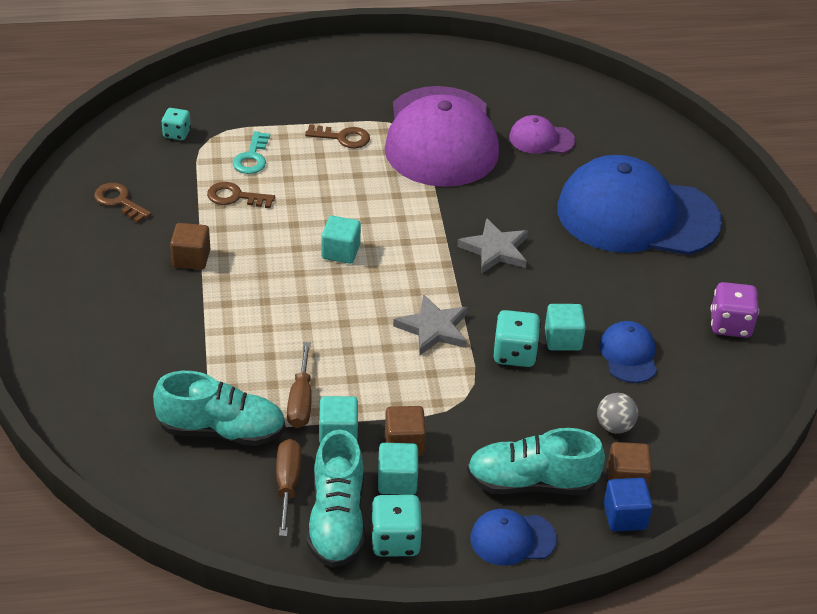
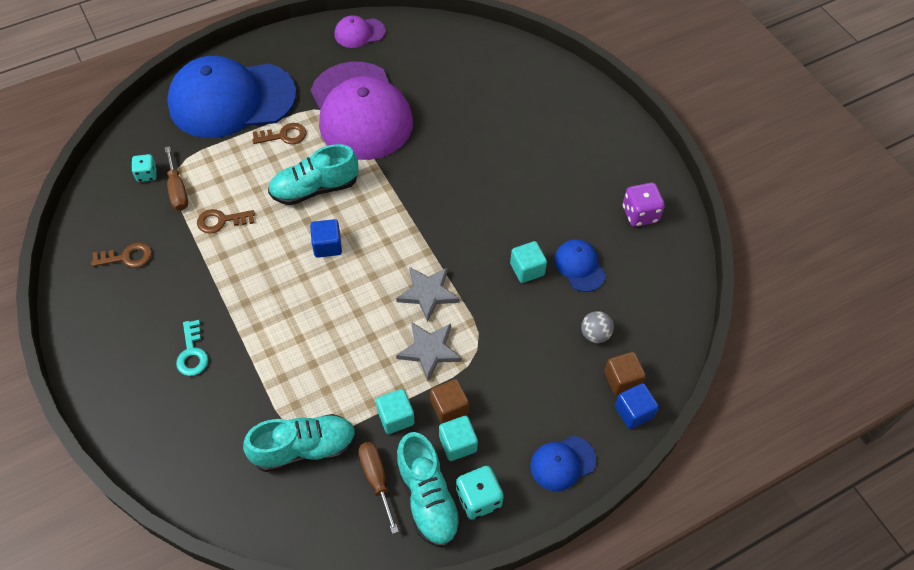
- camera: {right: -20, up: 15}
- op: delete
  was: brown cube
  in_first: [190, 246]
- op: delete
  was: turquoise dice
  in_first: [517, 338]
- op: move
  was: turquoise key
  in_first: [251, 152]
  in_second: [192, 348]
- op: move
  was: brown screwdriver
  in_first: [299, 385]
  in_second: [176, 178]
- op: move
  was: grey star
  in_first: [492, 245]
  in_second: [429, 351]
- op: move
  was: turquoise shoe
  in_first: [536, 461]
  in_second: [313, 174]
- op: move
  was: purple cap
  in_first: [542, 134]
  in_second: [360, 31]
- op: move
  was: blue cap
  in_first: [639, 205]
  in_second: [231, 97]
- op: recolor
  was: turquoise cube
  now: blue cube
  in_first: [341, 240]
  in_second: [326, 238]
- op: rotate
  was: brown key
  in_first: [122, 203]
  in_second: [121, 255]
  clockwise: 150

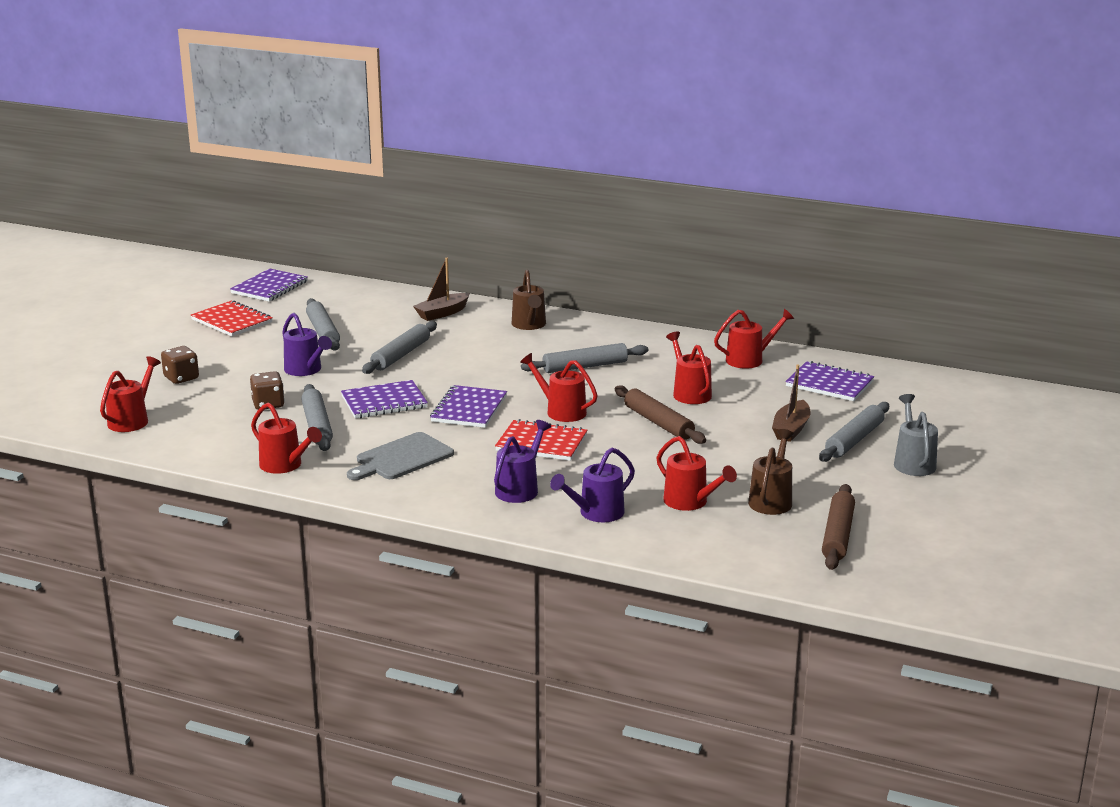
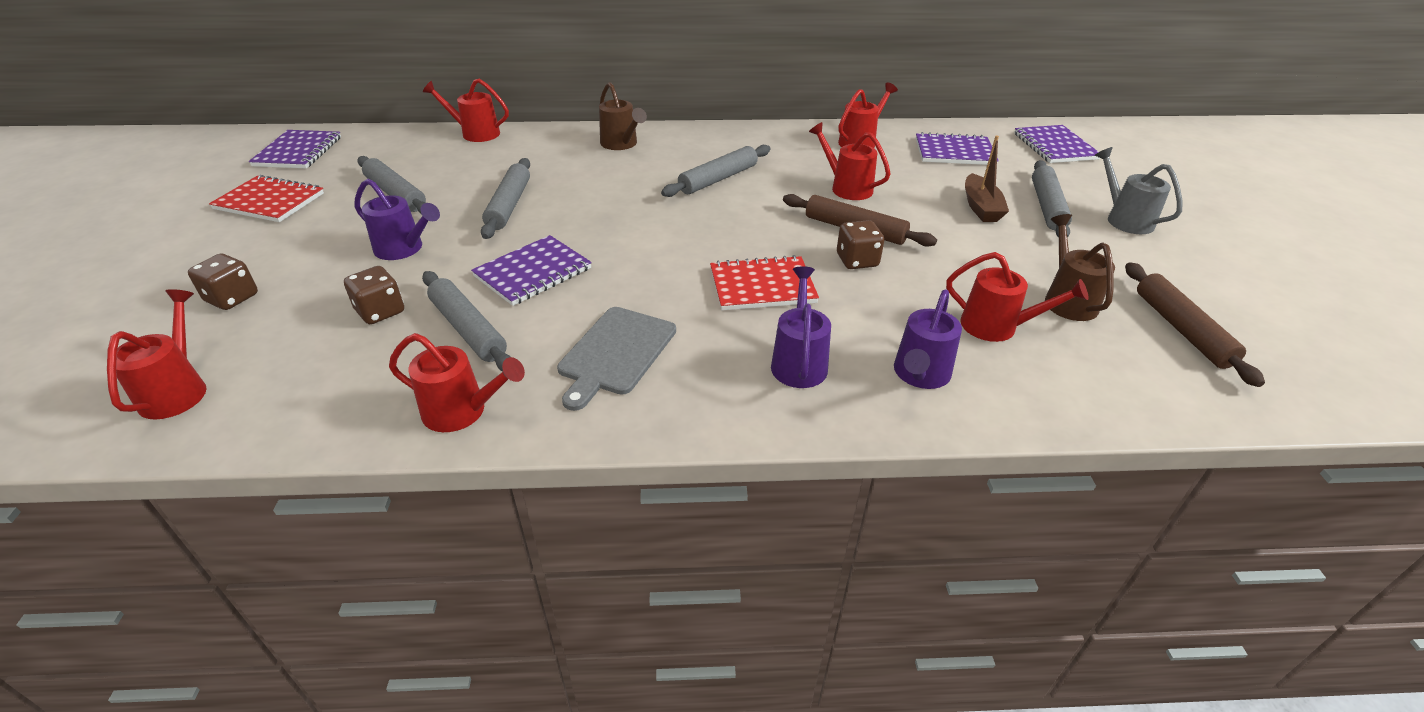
- camera: {right: -25, up: 15}
- op: delete
  was: brown boat
  in_first: [441, 289]
- op: insert
  now: brown dice
  in_second: [860, 244]
- op: move
  was: purple notebook
  in_first: [468, 406]
  in_second: [1057, 144]
- op: move
  was: red watering can
  in_first: [559, 387]
  in_second: [466, 110]

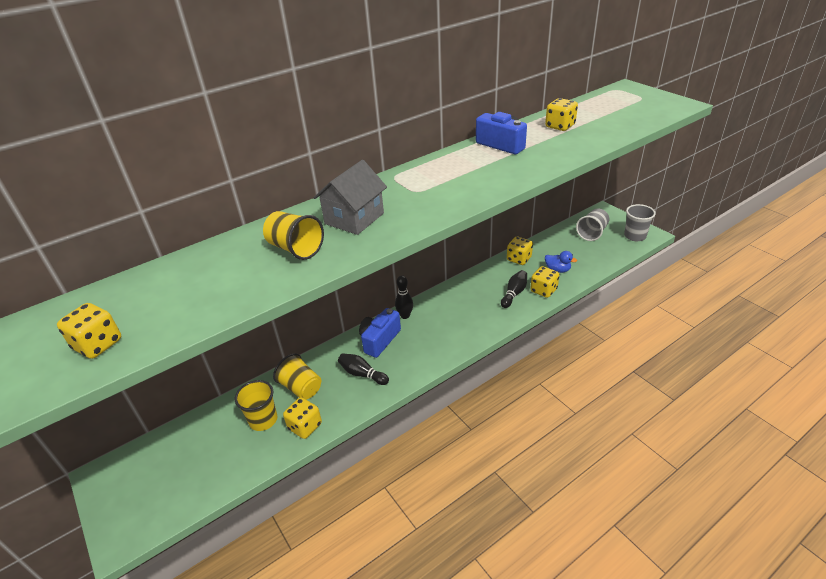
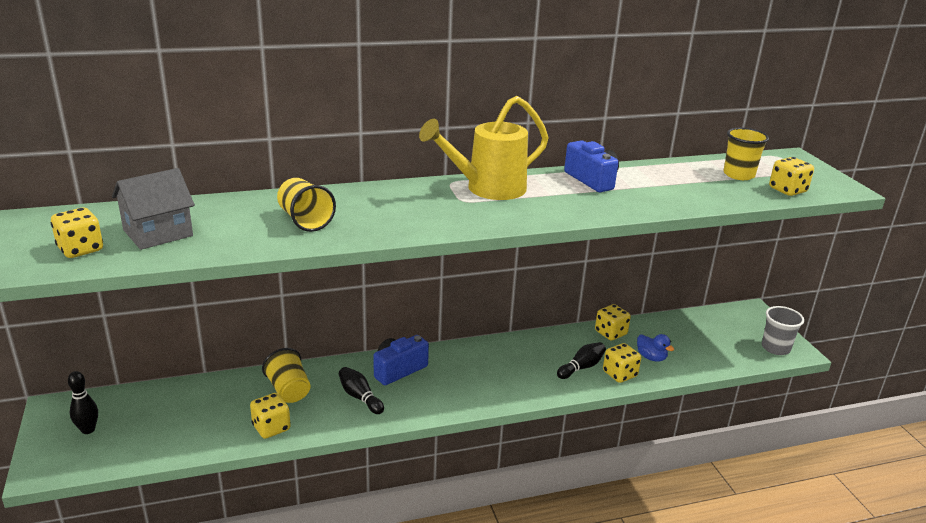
- camera: {right: 15, up: -10}
- op: delete
  was: grey cup
  in_first: [592, 225]
- op: insert
  now: yellow watering can
  in_second: [484, 148]
- op: move
  was: yellow cup
  in_first: [256, 405]
  in_second: [746, 154]
- op: move
  was: grey house
  in_first: [350, 197]
  in_second: [153, 209]
- op: move
  was: black bowling pin
  in_first: [404, 297]
  in_second: [83, 402]
- op: move
  was: yellow dice
  in_first: [561, 114]
  in_second: [791, 176]

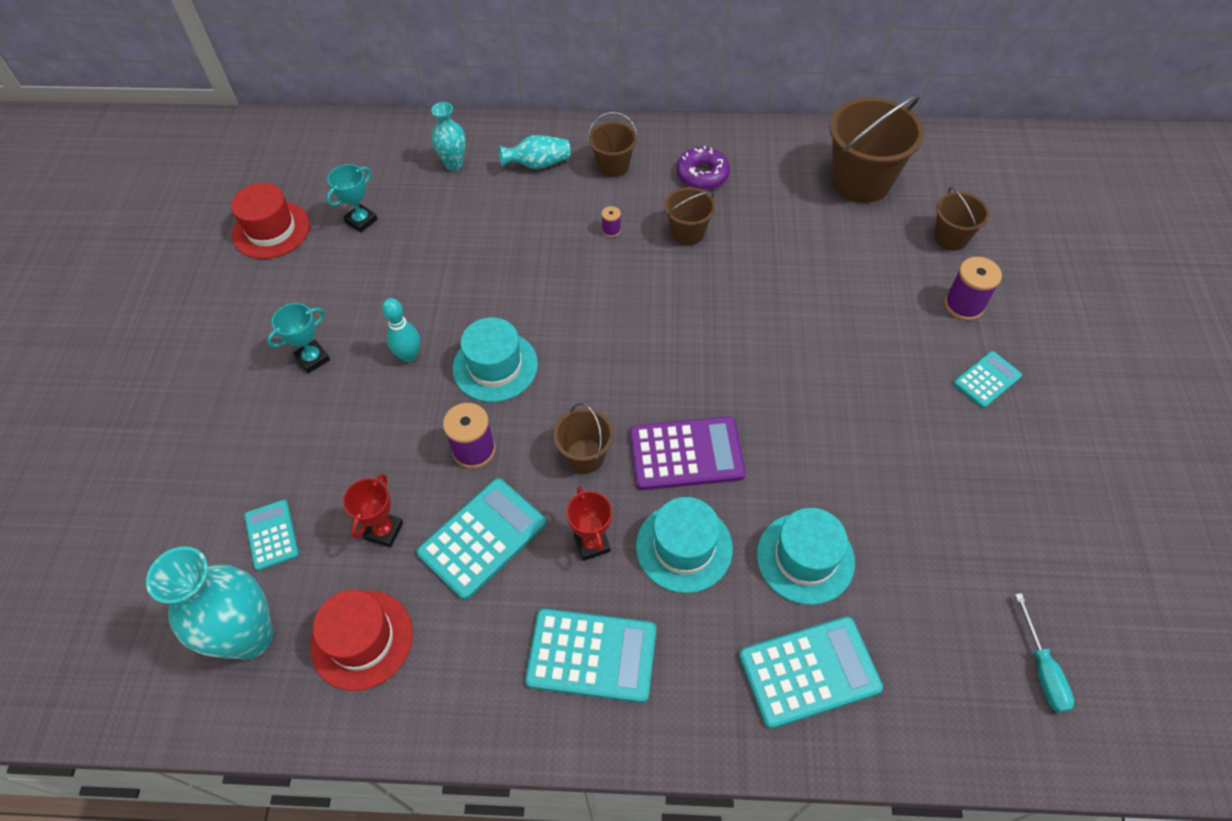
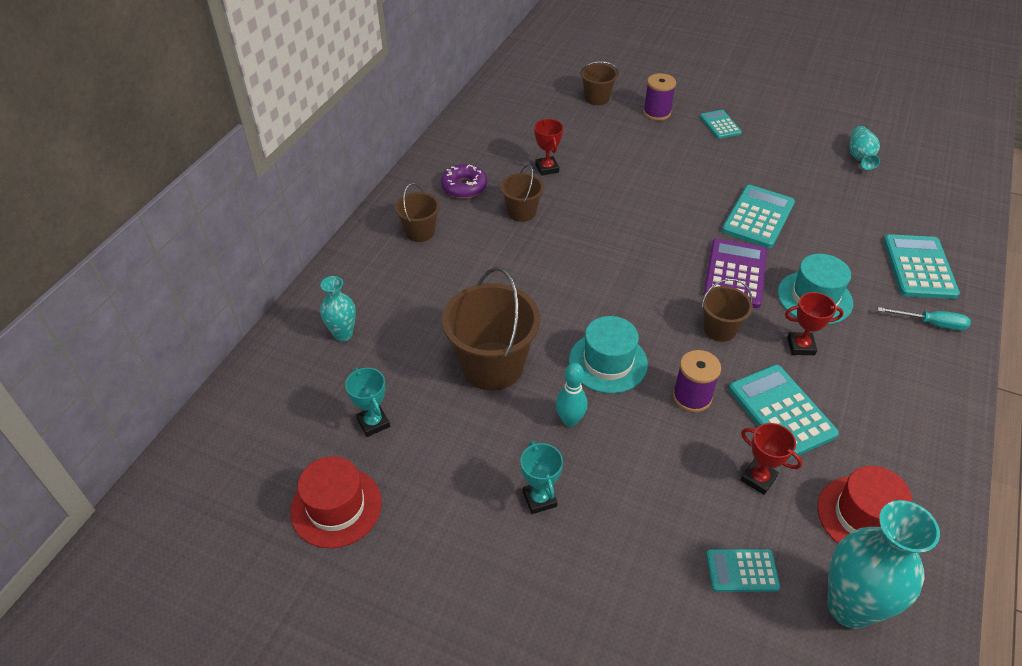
- camera: {right: -70, up: -10}
- op: delete
  was: purple spool
  in_first: [611, 221]
- op: delete
  was: turquoise hat
  in_first: [806, 556]
- op: insert
  now: red trophy
  in_second: [548, 147]
- op: move
  was: turquoise vase
  in_first: [535, 152]
  in_second: [864, 148]
- op: move
  was: turquoise calculator
  in_first: [590, 655]
  in_second: [758, 216]
- op: move
  was: brown bucket
  in_first: [876, 149]
  in_second: [491, 329]
- op: move
  was: turquoise screwdriver
  in_first: [1044, 653]
  in_second: [924, 319]

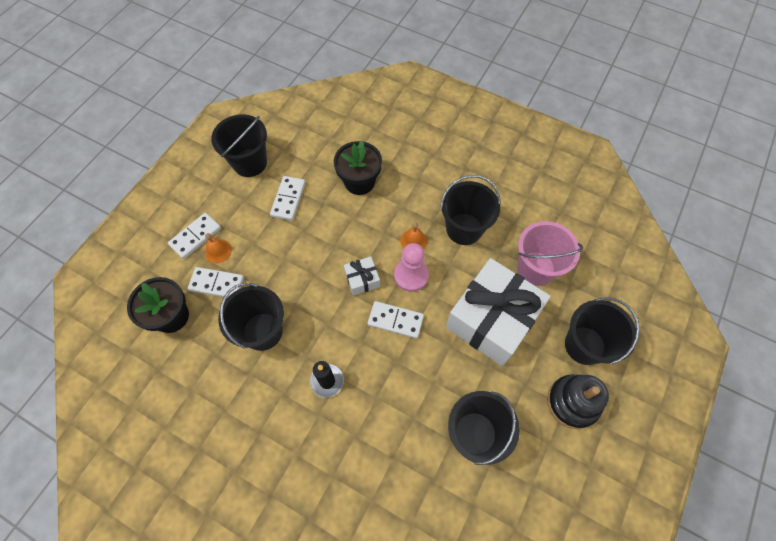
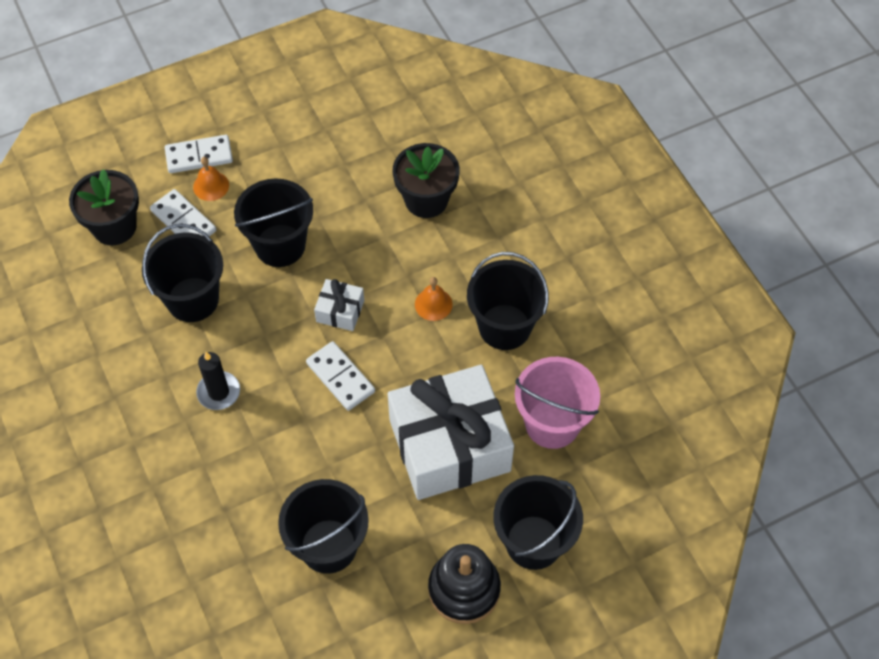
- camera: {right: 35, up: -5}
- op: delete
  was: white domino
  in_first: [287, 198]
- op: delete
  was: pink pawn
  in_first: [411, 267]
- op: move
  was: black bucket
  in_first: [239, 145]
  in_second: [273, 222]

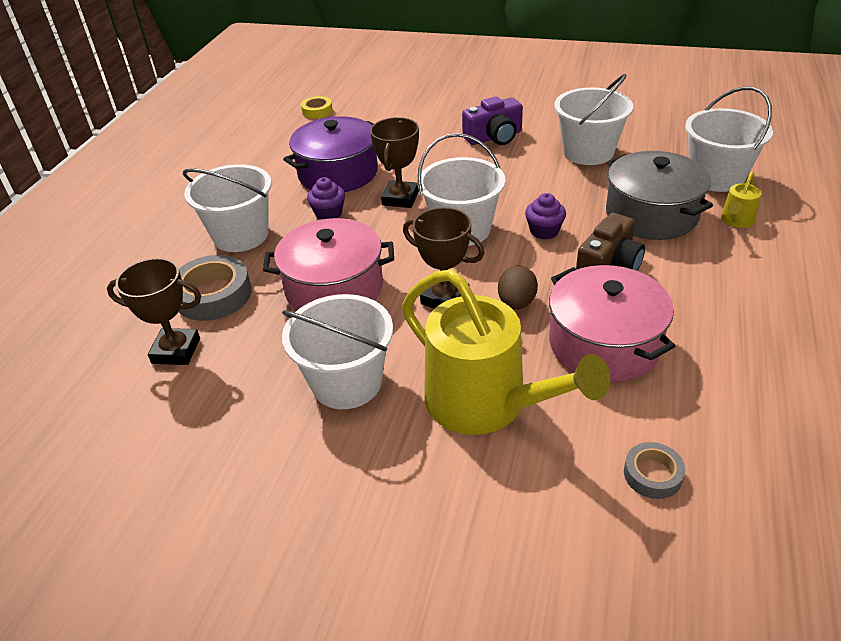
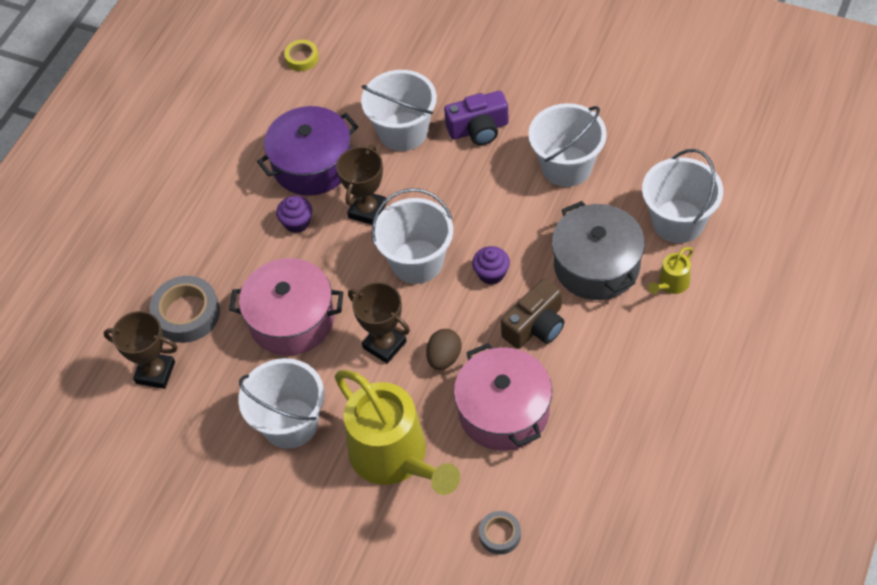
- camera: {right: 10, up: 15}
- op: move
  was: white bucket
  in_first: [227, 208]
  in_second: [399, 110]

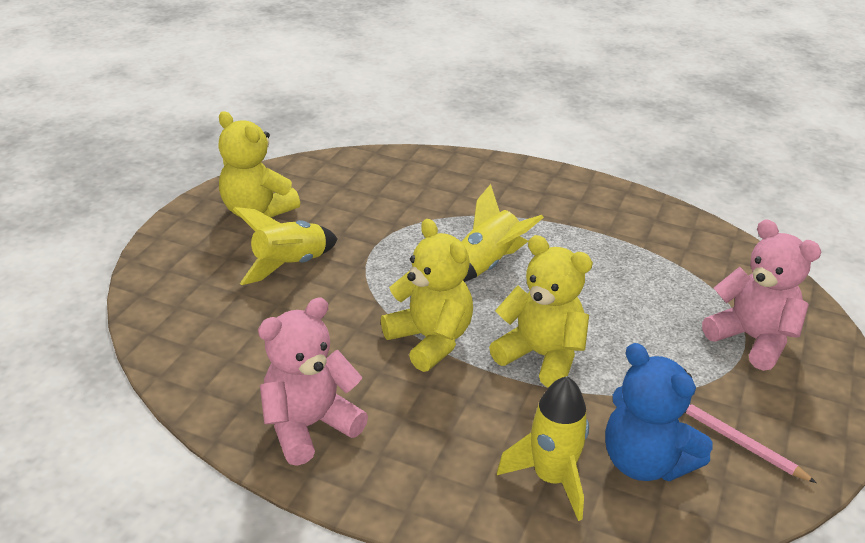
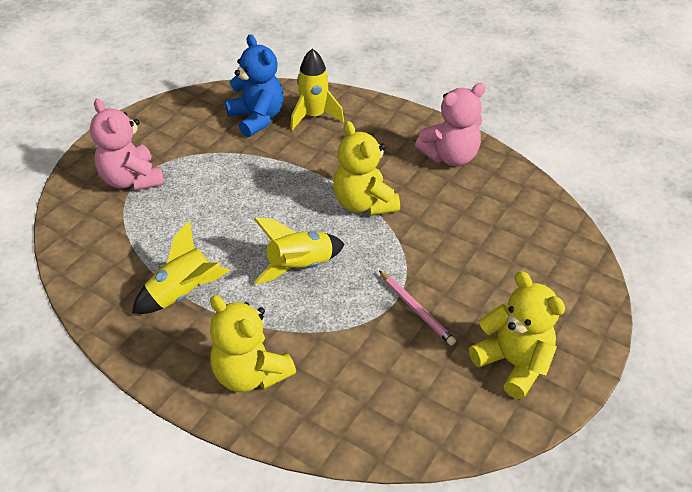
- camera: {right: -170, up: 10}
- op: move
  was: yellow rocket
  in_first: [285, 246]
  in_second: [181, 267]
- op: move
  was: yellow teddy bear
  in_first: [541, 311]
  in_second: [253, 343]
- op: move
  was: pink pencil
  in_first: [751, 443]
  in_second: [417, 308]

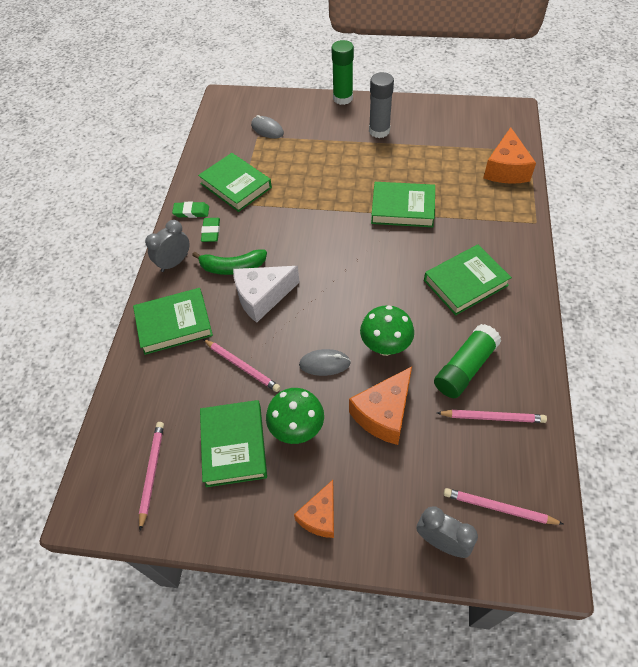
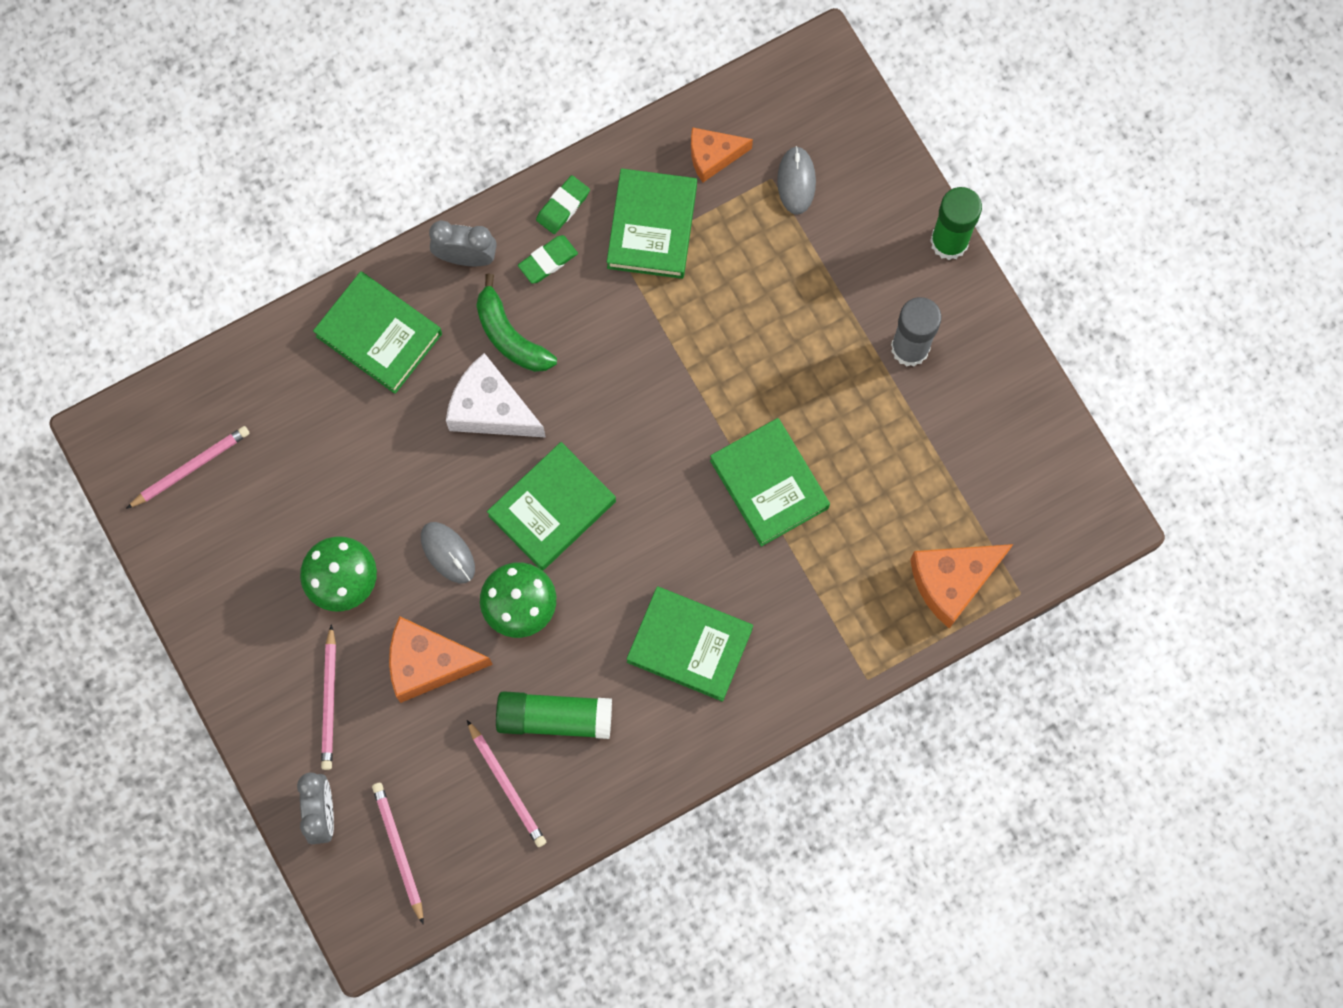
- camera: {right: 50, up: 20}
- op: move
  was: green book
  in_first: [233, 443]
  in_second: [551, 506]
- op: move
  was: pink pencil
  in_first: [242, 365]
  in_second: [328, 697]
- op: move
  was: orange cheese
  in_first: [314, 509]
  in_second: [722, 155]
- op: rotate
  was: green eraser
  in_first: [190, 210]
  in_second: [563, 204]
  clockwise: 75

